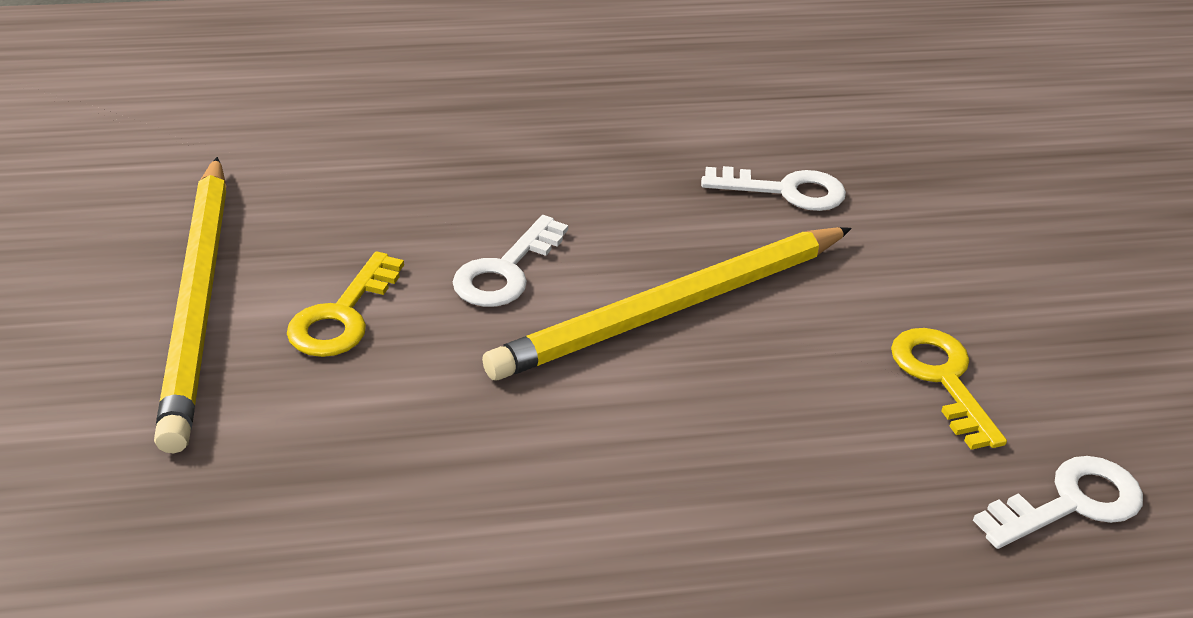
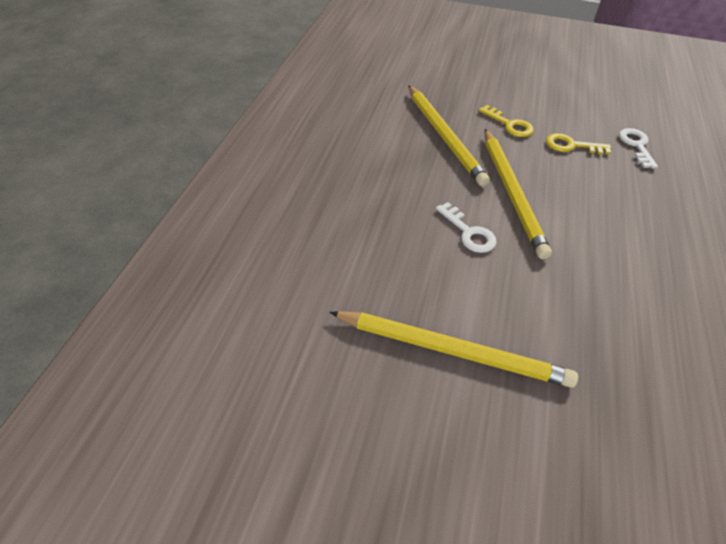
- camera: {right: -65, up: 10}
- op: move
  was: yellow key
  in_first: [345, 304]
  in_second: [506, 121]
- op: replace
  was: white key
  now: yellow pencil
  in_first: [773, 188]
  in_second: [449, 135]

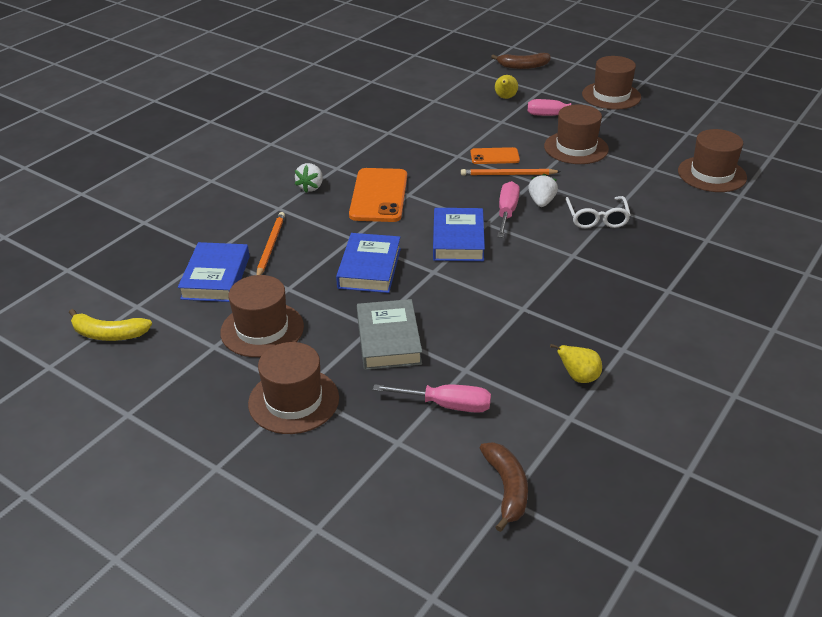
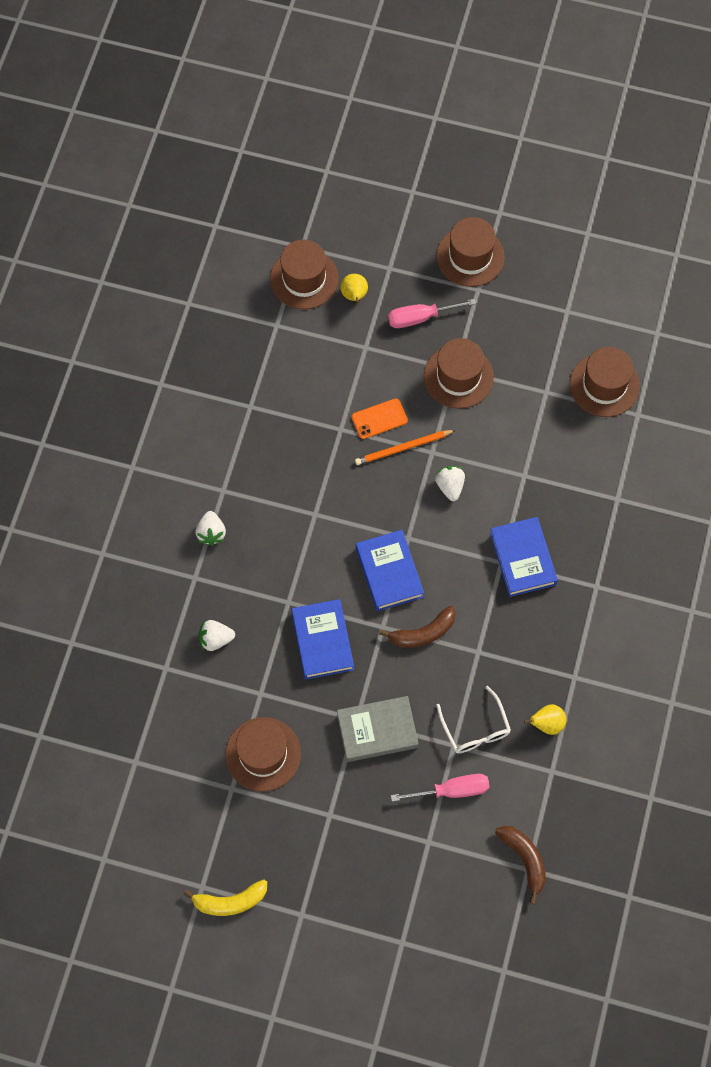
- camera: {right: -20, up: 30}
- op: delete
  was: orange phone
  in_first: [378, 195]
- op: delete
  was: pink screwdriver
  in_first: [508, 209]
- op: move
  was: yellow banana
  in_first: [110, 325]
  in_second: [225, 897]
- op: move
  was: blue book
  in_first: [214, 272]
  in_second: [524, 557]
- op: move
  was: brown hat
  in_first: [293, 388]
  in_second: [304, 274]
- op: move
  was: brown banana
  in_first: [521, 61]
  in_second: [417, 627]
- op: move
  was: white glasses
  in_first: [598, 212]
  in_second: [473, 719]
- op: replace
  was: orange pencil
  now: white strawberry
  in_first: [271, 243]
  in_second: [217, 635]
- op: rotate
  was: grey book
  in_first: [389, 334]
  in_second: [378, 729]
  clockwise: -75

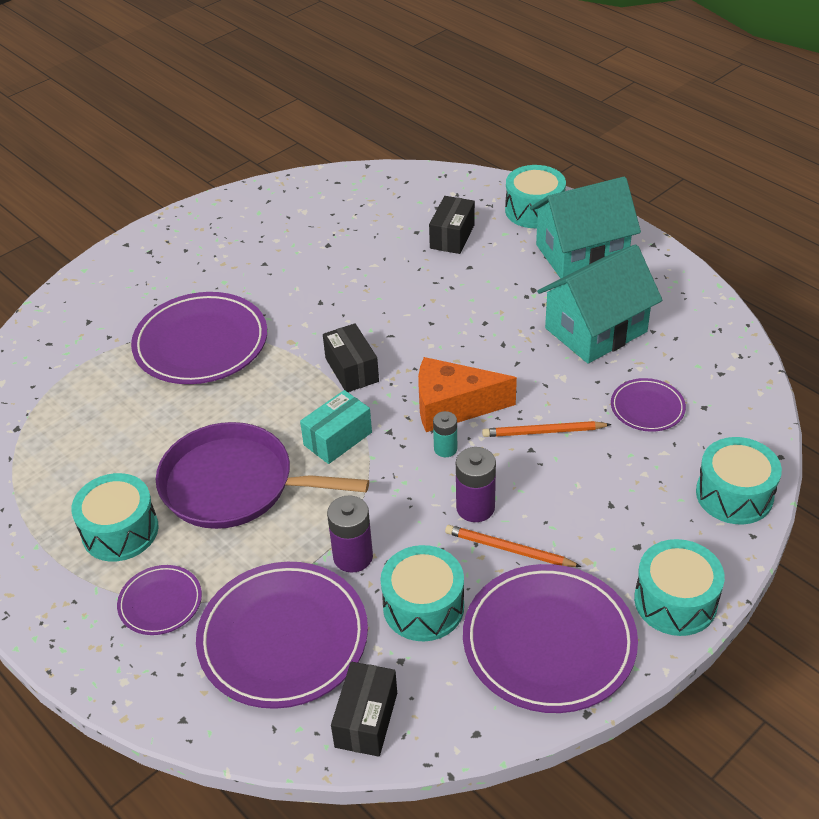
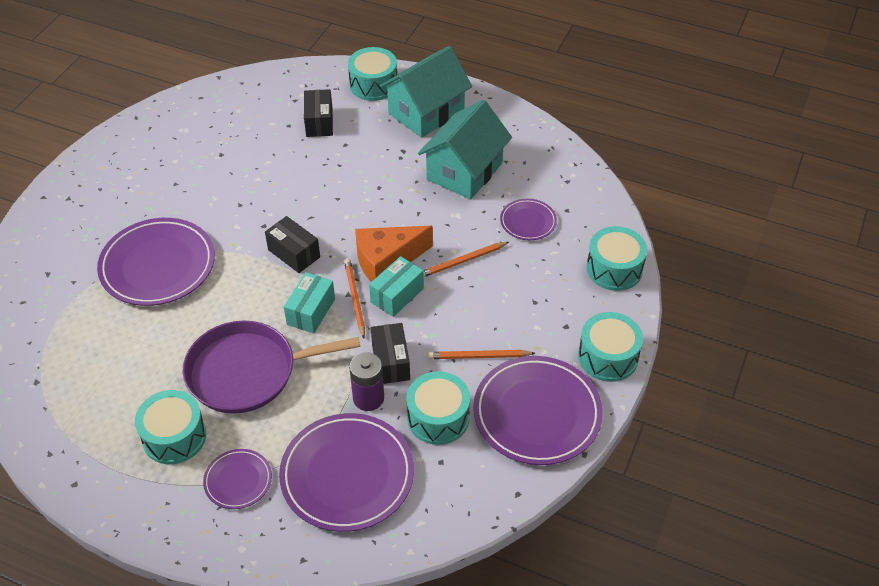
- camera: {right: -25, up: 5}
- op: delete
  was: purple battery
  in_first: [476, 484]
- op: insert
  now: orange pencil
  in_second: [354, 299]
- op: move
  was: black box
  in_first: [364, 709]
  in_second: [390, 353]
- op: replace
  was: turquoise battery
  now: turquoise box
  in_first: [445, 434]
  in_second: [396, 286]

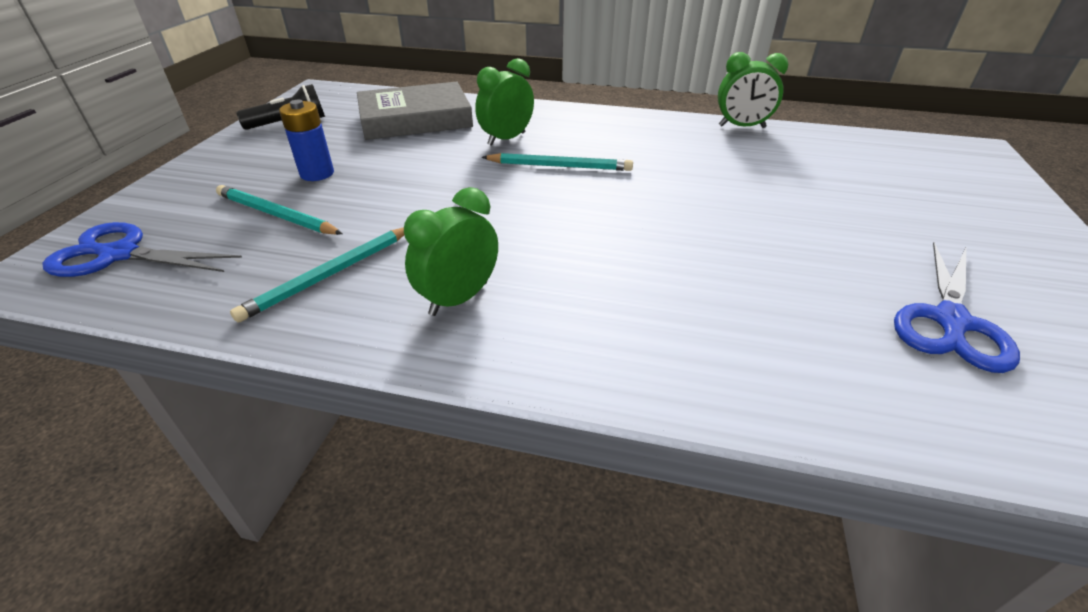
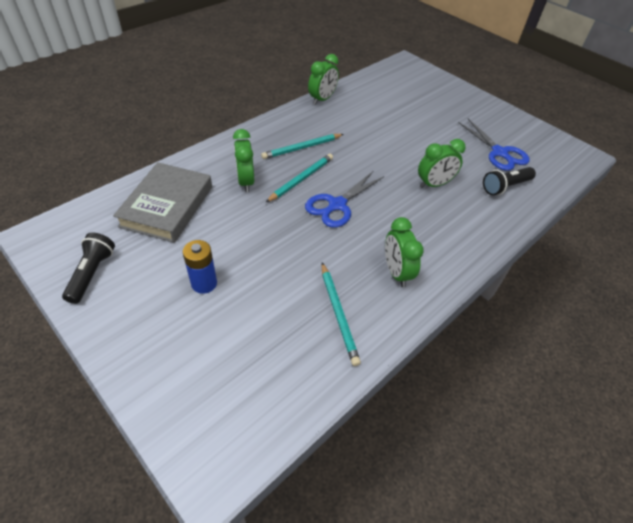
- camera: {right: -60, up: 10}
- op: insert
  now: green clock
  in_second: [442, 163]
- op: insert
  now: black flashlight
  in_second: [509, 181]
- op: move
  was: blue scissors
  in_first: [142, 249]
  in_second: [344, 199]
- op: move
  was: turquoise pencil
  in_first: [279, 210]
  in_second: [302, 146]

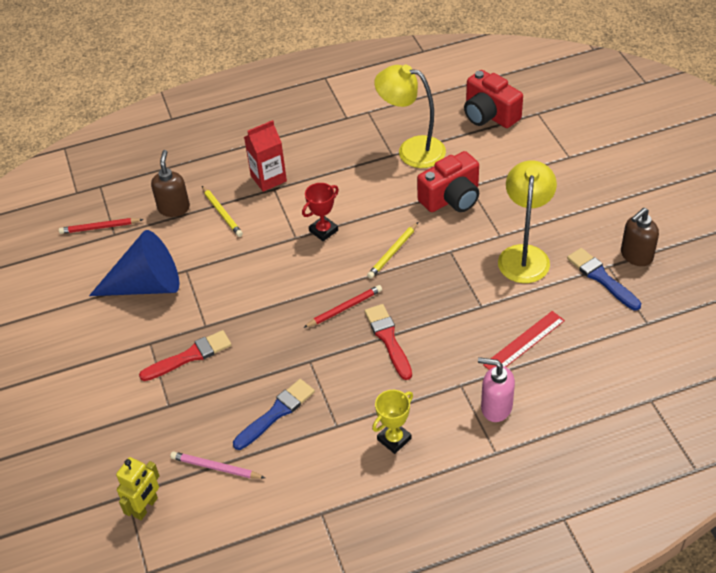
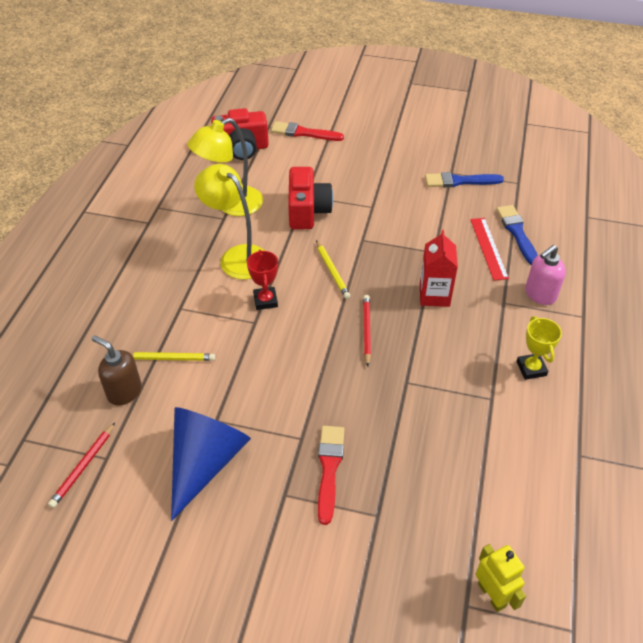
- camera: {right: -60, up: 0}
- op: delete
  was: pink pencil
  in_first: [217, 465]
- op: delete
  was: brown soap dispenser
  in_first: [640, 237]
- op: move
  was: blue brush
  in_first: [274, 414]
  in_second: [517, 235]
- op: move
  was: red carton
  in_first: [265, 156]
  in_second: [439, 268]
- op: move
  was: red brush
  in_first: [388, 342]
  in_second: [307, 131]
- op: move
  was: yellow lamp
  in_first: [527, 221]
  in_second: [229, 222]

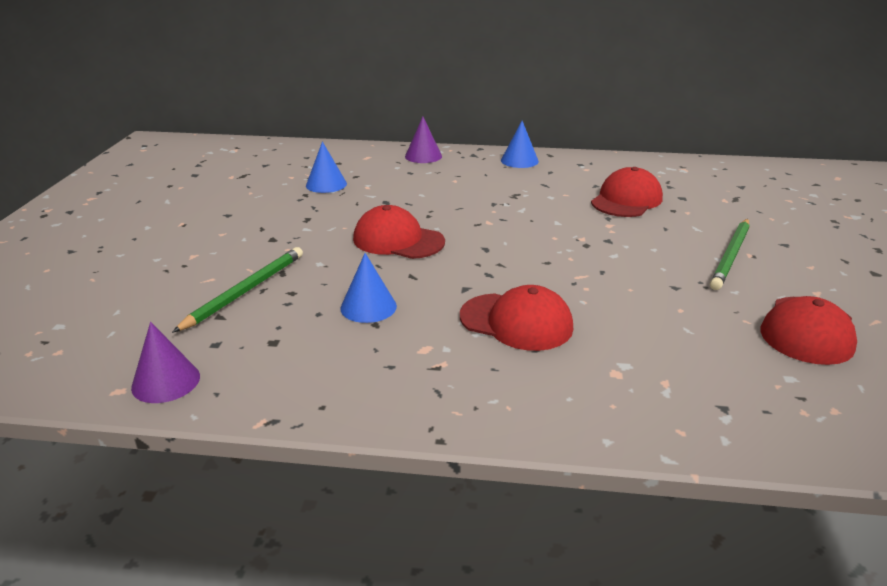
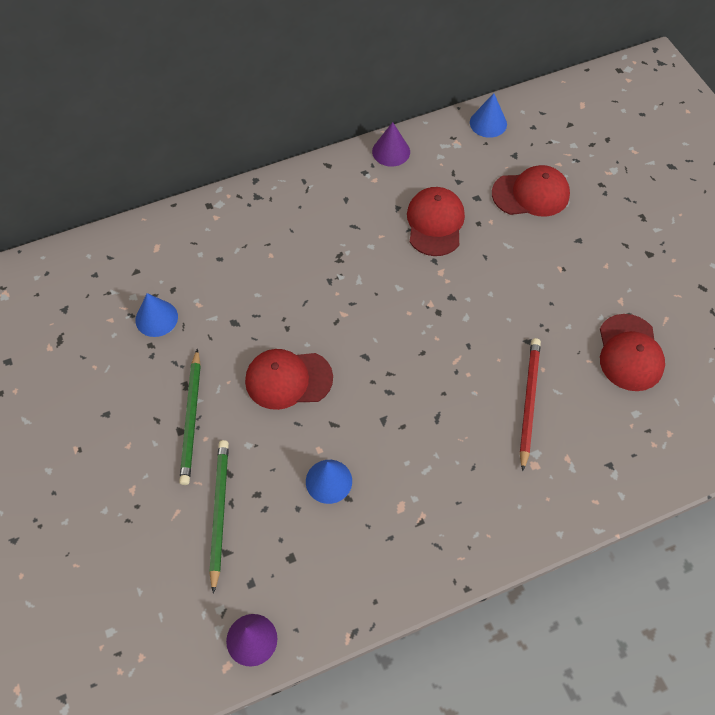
- camera: {right: -30, up: 30}
- op: insert
  now: red pencil
  in_second: [530, 404]
- op: move
  was: purple cone
  in_first: [423, 140]
  in_second: [391, 144]
- op: move
  was: red cap
  in_first: [516, 318]
  in_second: [531, 191]
- op: move
  was: blue cone
  in_first: [520, 144]
  in_second: [488, 115]
- op: move
  was: green pencil
  in_first: [730, 254]
  in_second: [190, 416]

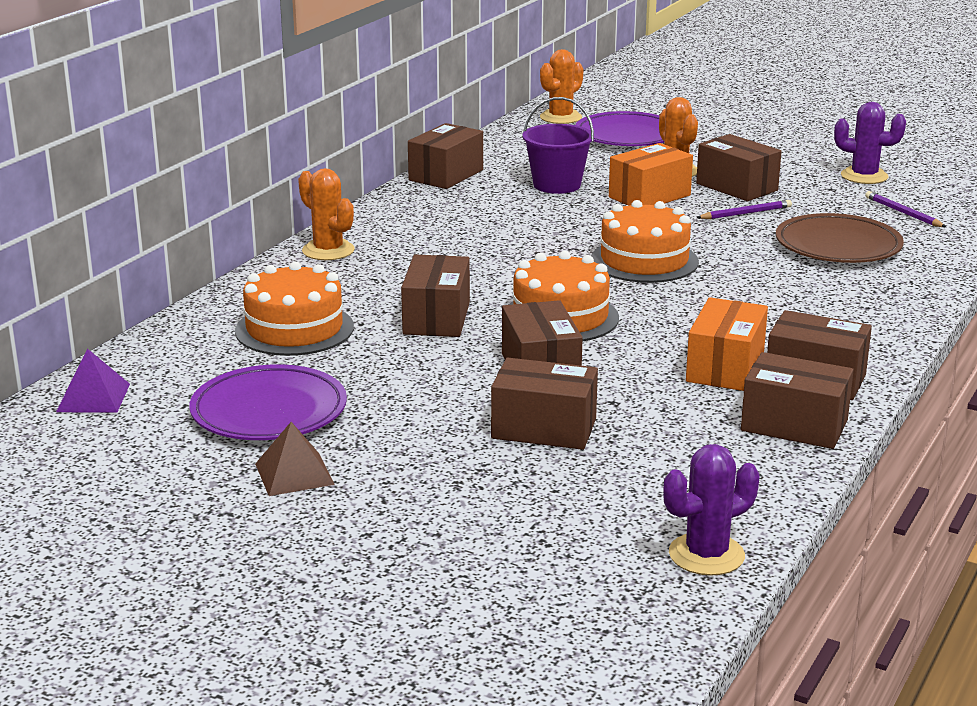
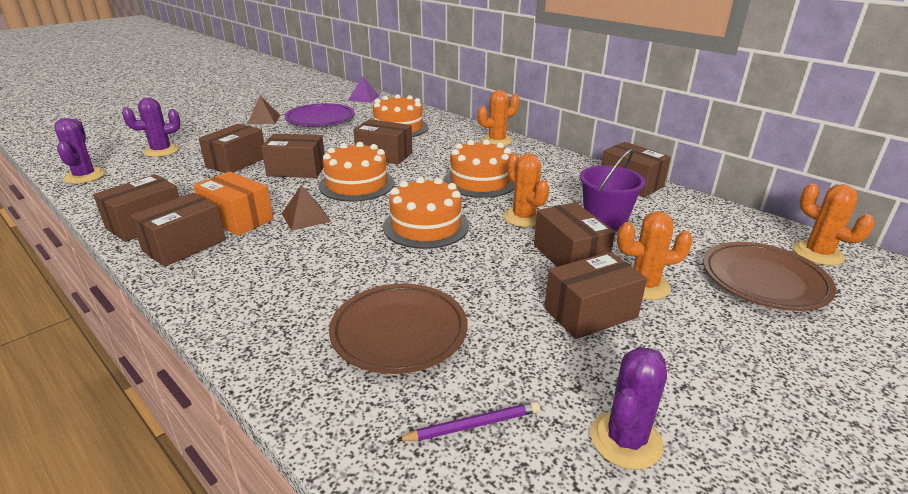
- camera: {right: 105, up: 5}
- op: delete
  was: purple pencil
  in_first: [744, 209]
- op: insert
  now: purple cactus
  in_second: [151, 127]
- op: insert
  now: brown pyramid
  in_second: [306, 208]
- op: insert
  now: orange cake
  in_second: [479, 168]
- op: insert
  now: orange cactus
  in_second: [526, 190]
- op: recolor
  was: purple plate
  now: brown plate
  in_first: [619, 128]
  in_second: [769, 276]
- op: recolor
  was: orange box
  now: brown box
  in_first: [651, 174]
  in_second: [574, 234]

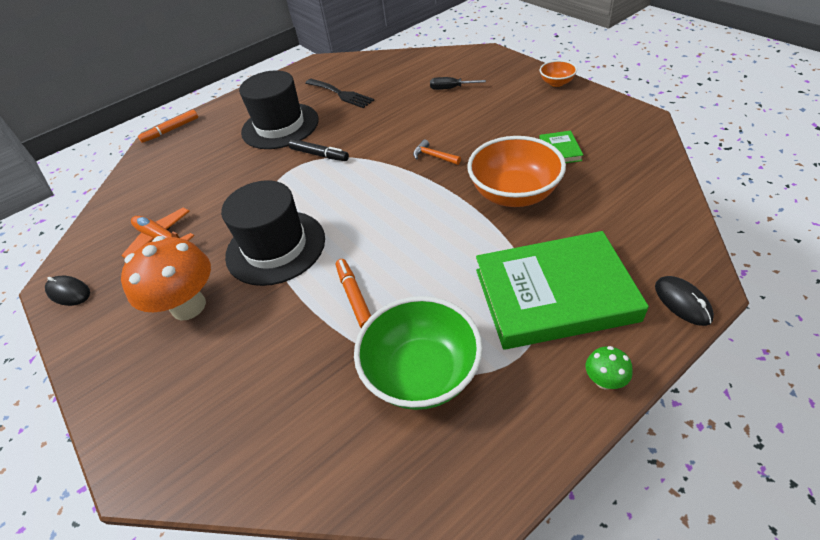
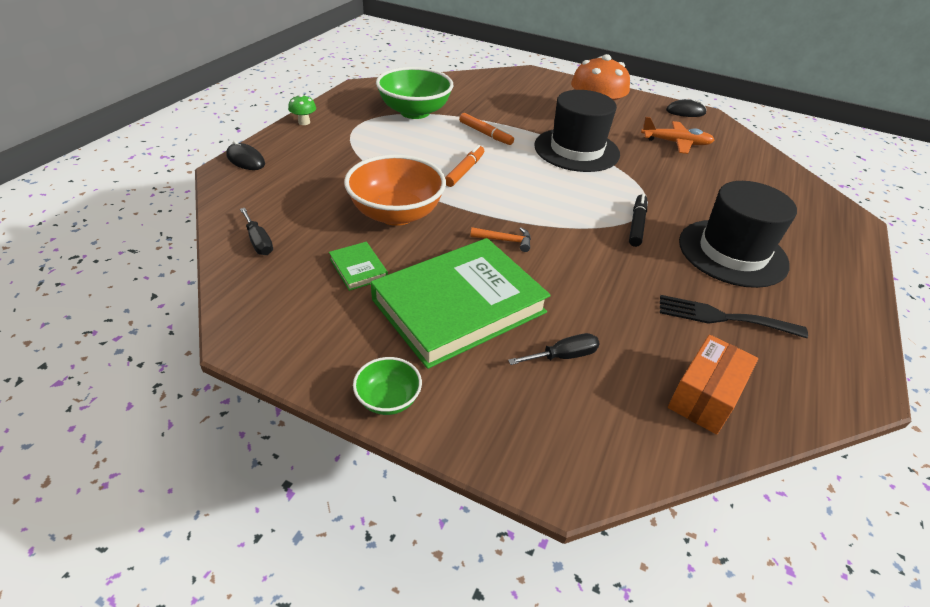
- camera: {right: 145, up: -5}
- op: insert
  now: black screwdriver
  in_second: [256, 231]
- op: insert
  now: orange box
  in_second: [713, 385]
- op: move
  was: orange marker
  in_first: [168, 126]
  in_second: [464, 166]
- op: move
  was: green book
  in_first: [562, 290]
  in_second: [461, 303]
- op: recolor
  was: orange bowl
  now: green bowl
  in_first: [558, 73]
  in_second: [387, 386]
- op: rotate
  was: black marker
  in_first: [319, 150]
  in_second: [638, 220]
  clockwise: 105

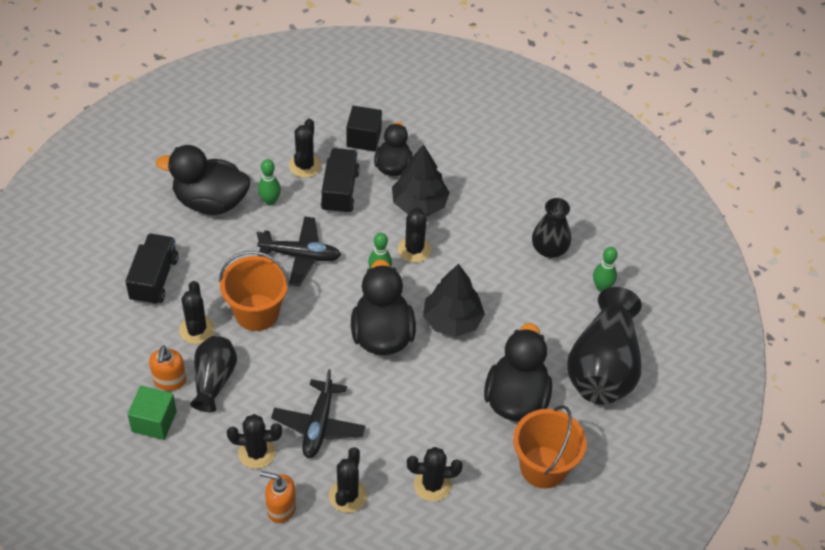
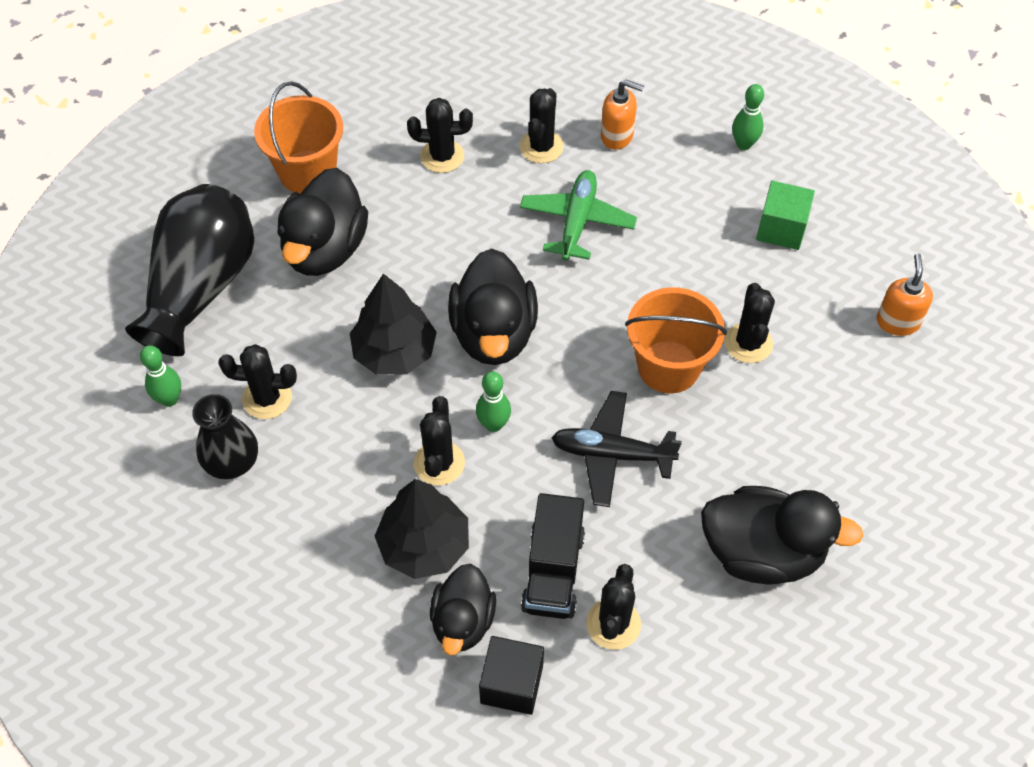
- camera: {right: -175, up: 5}
- op: delete
  was: black truck
  in_first: [152, 269]
- op: delete
  was: black vase
  in_first: [213, 374]
- op: move
  was: orange soap dispenser
  in_first: [167, 368]
  in_second: [905, 294]
- op: move
  was: black cactus
  in_first: [254, 441]
  in_second: [257, 381]
- op: move
  was: green bowling pin
  in_first: [269, 182]
  in_second: [748, 117]
- op: recolor
  was: black plane
  now: green plane
  in_first: [318, 413]
  in_second: [578, 215]

